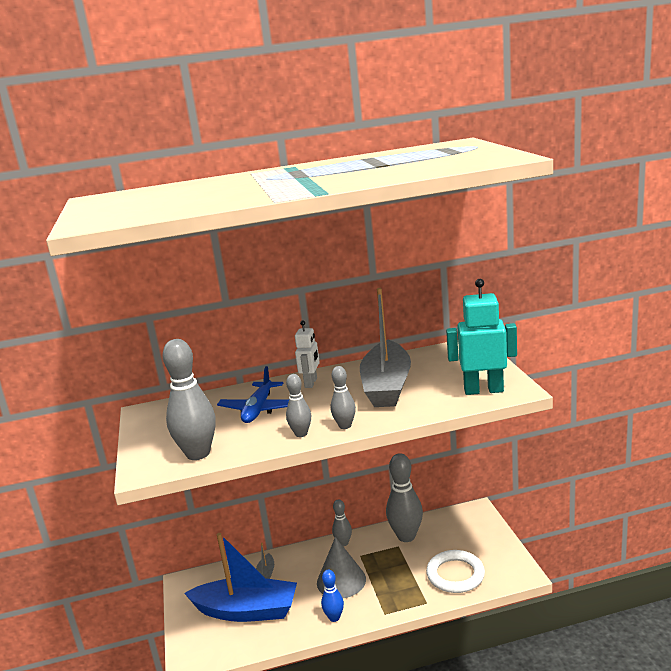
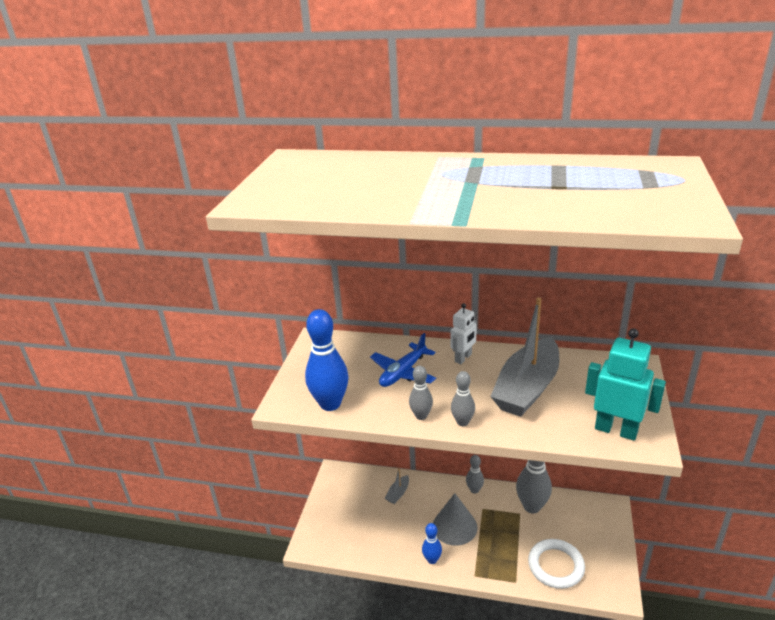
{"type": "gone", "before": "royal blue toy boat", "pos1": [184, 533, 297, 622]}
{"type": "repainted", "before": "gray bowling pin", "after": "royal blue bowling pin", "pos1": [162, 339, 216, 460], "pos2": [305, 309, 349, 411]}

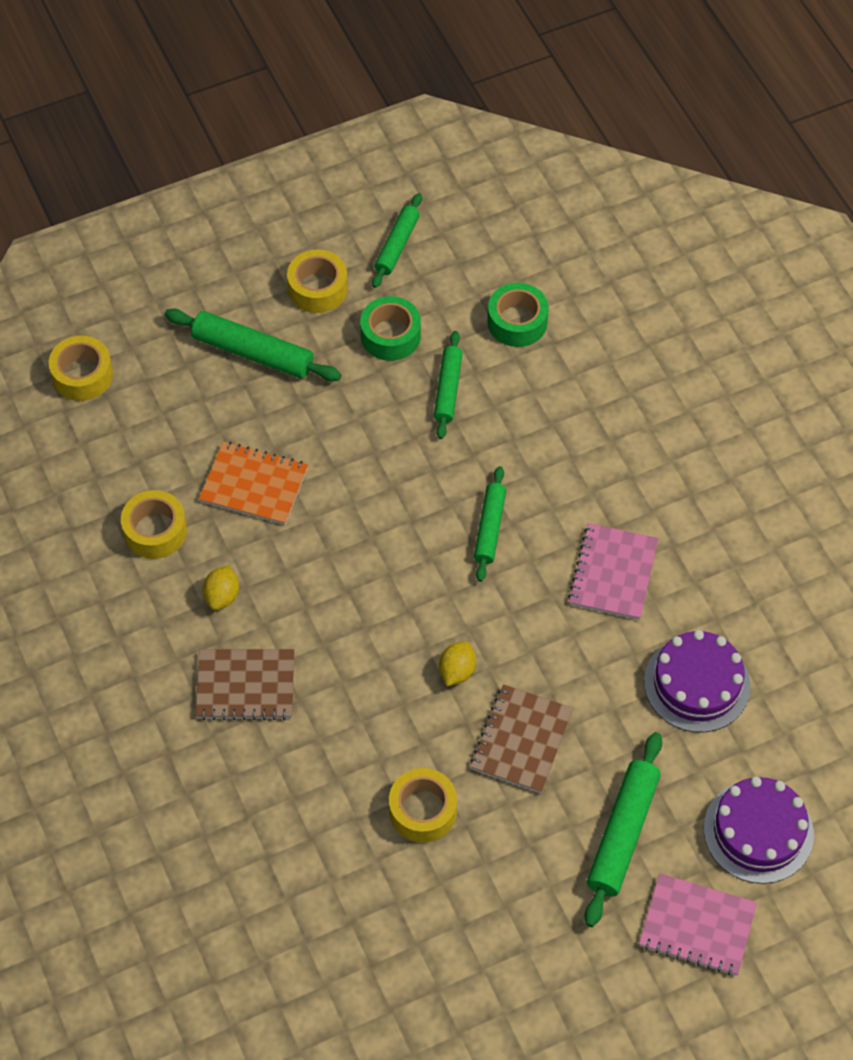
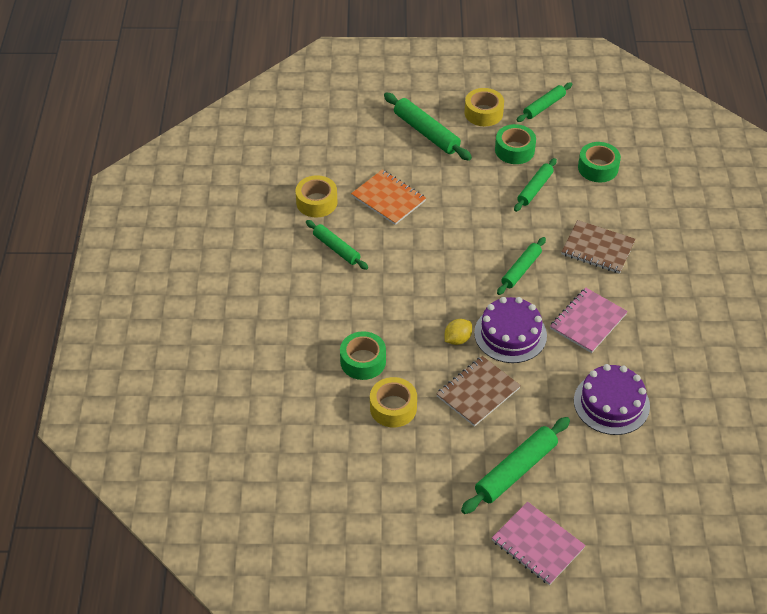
{"type": "gone", "before": "golden sticky tape", "pos1": [49, 336, 113, 401]}
{"type": "new", "after": "leaf-green sticky tape", "pos2": [340, 331, 386, 380]}
{"type": "shifted", "before": "russet notepad", "pos1": [196, 649, 295, 720], "pos2": [561, 220, 636, 274]}
{"type": "shifted", "before": "royal purple layer cake", "pos1": [704, 776, 814, 884], "pos2": [474, 297, 547, 363]}
{"type": "swapped", "before": "golden toy lemon", "after": "leaf-green pastry roller", "pos1": [203, 565, 239, 610], "pos2": [306, 220, 368, 270]}

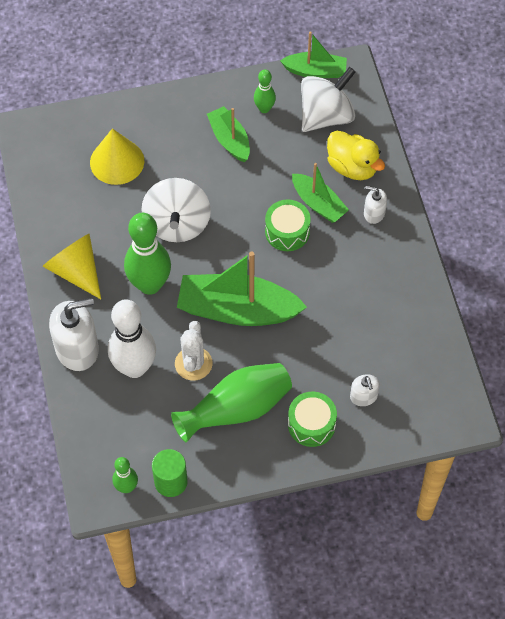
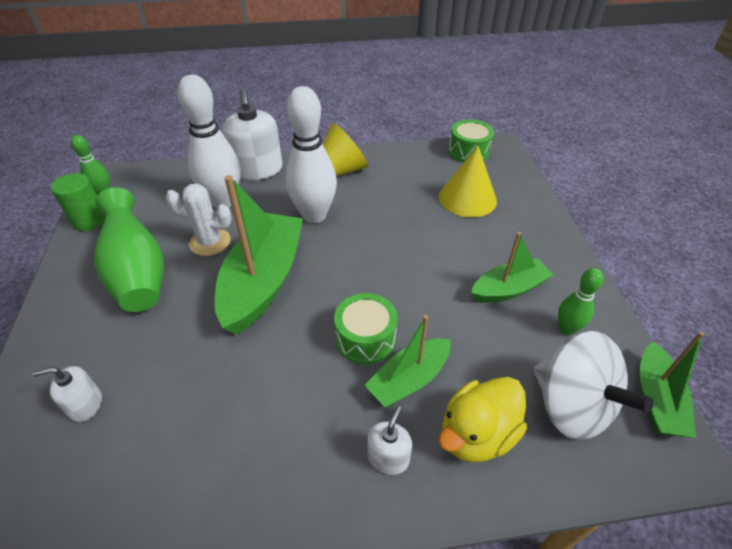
{"type": "gone", "before": "white whirligig", "pos1": [141, 178, 211, 242]}
{"type": "shifted", "before": "leaf-green toy drum", "pos1": [288, 392, 337, 447], "pos2": [448, 120, 494, 162]}
{"type": "repainted", "before": "leaf-green bowling pin", "after": "white bowling pin", "pos1": [124, 213, 171, 295], "pos2": [285, 86, 337, 223]}

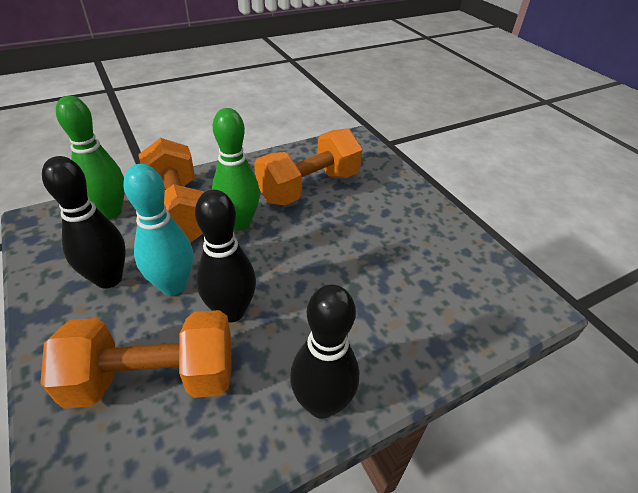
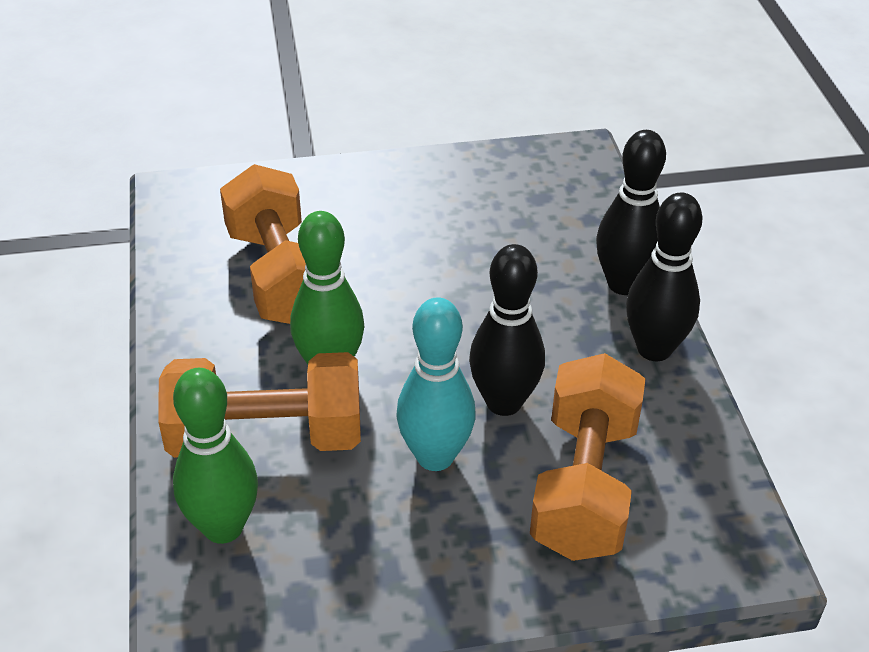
{"type": "shifted", "before": "jet-black bowling pin", "pos1": [42, 156, 126, 289], "pos2": [596, 130, 666, 295]}

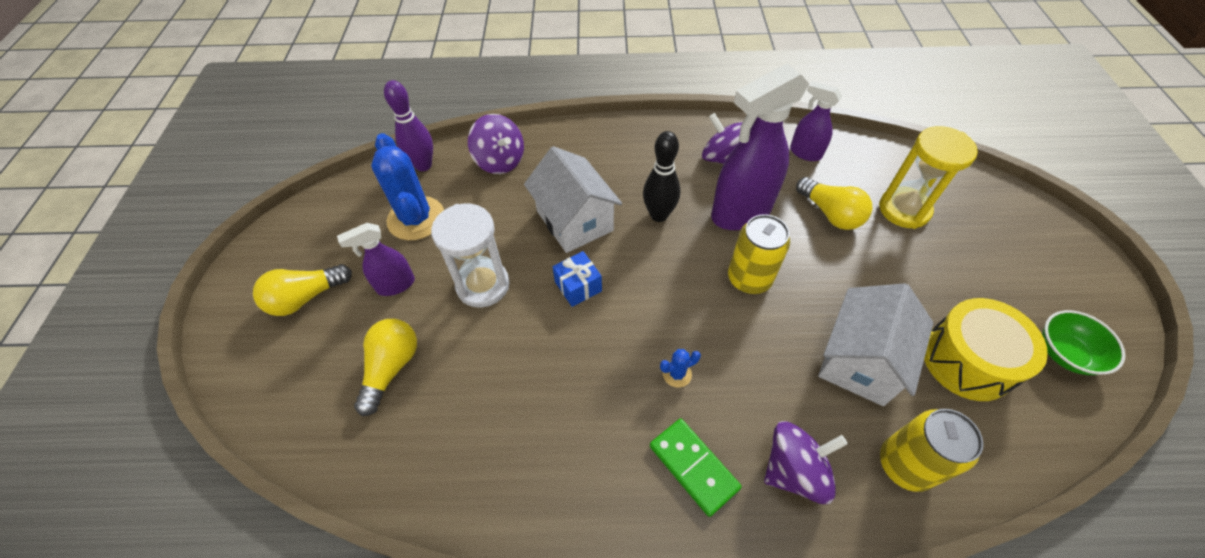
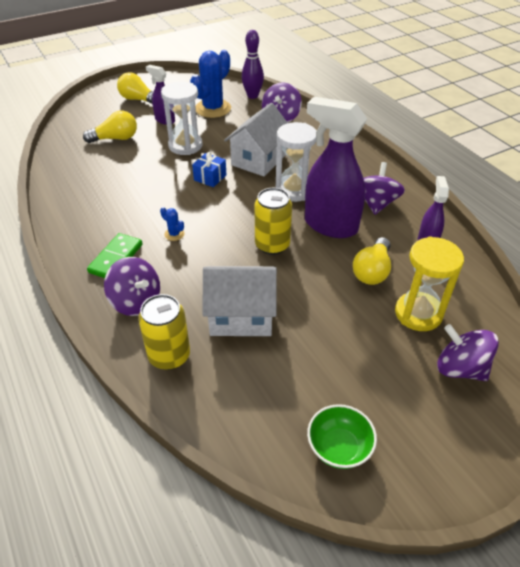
{"type": "gone", "before": "golden toy drum", "pos1": [924, 298, 1048, 401]}
{"type": "new", "after": "royal purple whirligig", "pos2": [437, 324, 499, 381]}
{"type": "swapped", "before": "jet-black bowling pin", "after": "white sandglass", "pos1": [643, 131, 681, 222], "pos2": [275, 122, 316, 202]}

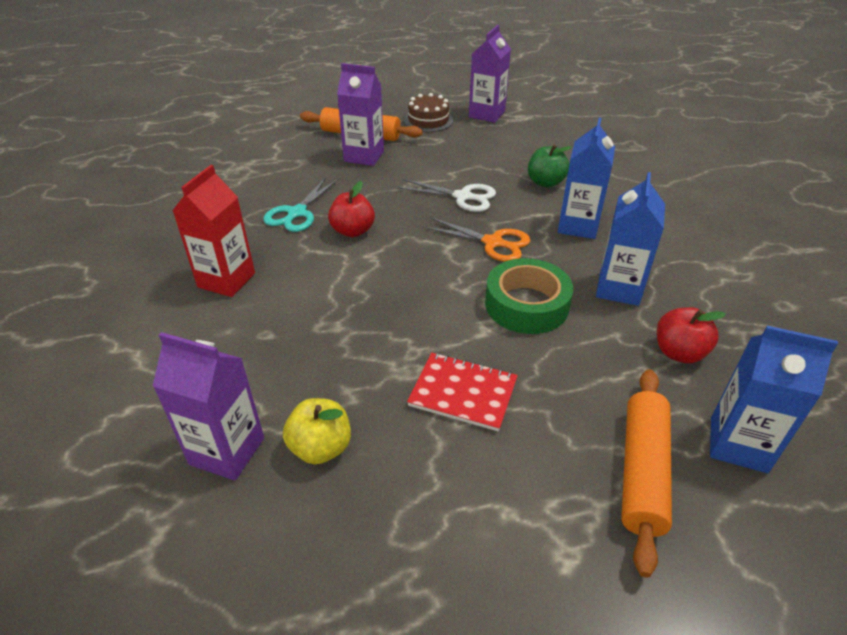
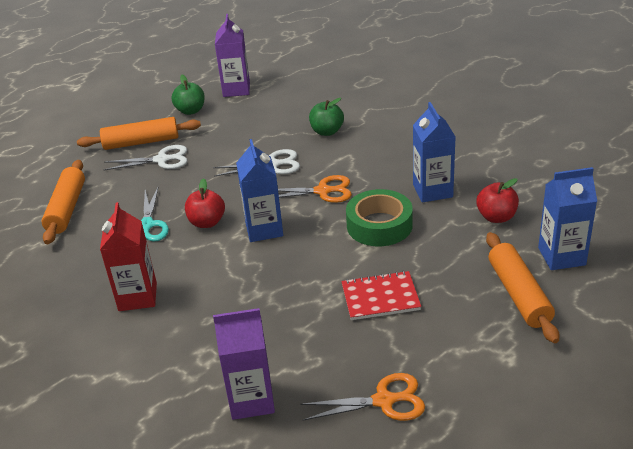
{"type": "gone", "before": "golden apple", "pos1": [283, 398, 351, 464]}
{"type": "new", "after": "orange-coloured pastry roller", "pos2": [41, 160, 85, 244]}
{"type": "new", "after": "orange-coloured pair of scissors", "pos2": [300, 373, 425, 421]}
{"type": "shifted", "before": "royal blue juice carton", "pos1": [558, 118, 615, 239], "pos2": [236, 139, 283, 242]}
{"type": "swapped", "before": "royal purple juice carton", "after": "white pair of scissors", "pos1": [337, 63, 384, 166], "pos2": [104, 145, 187, 170]}
{"type": "swapped", "before": "russet layer cake", "after": "leaf-green apple", "pos1": [404, 93, 453, 132], "pos2": [171, 75, 205, 115]}

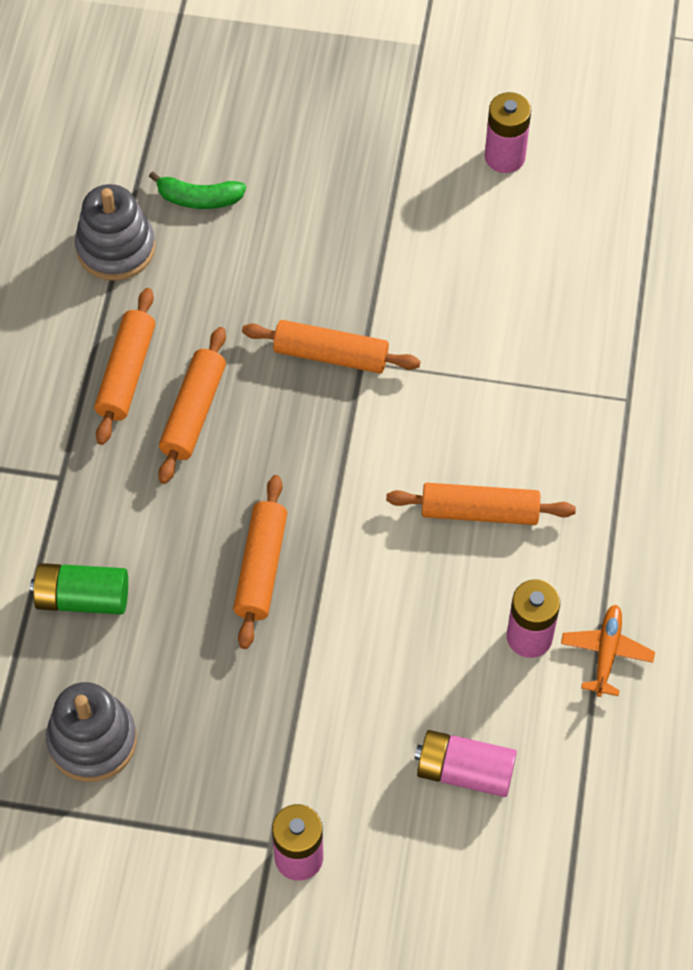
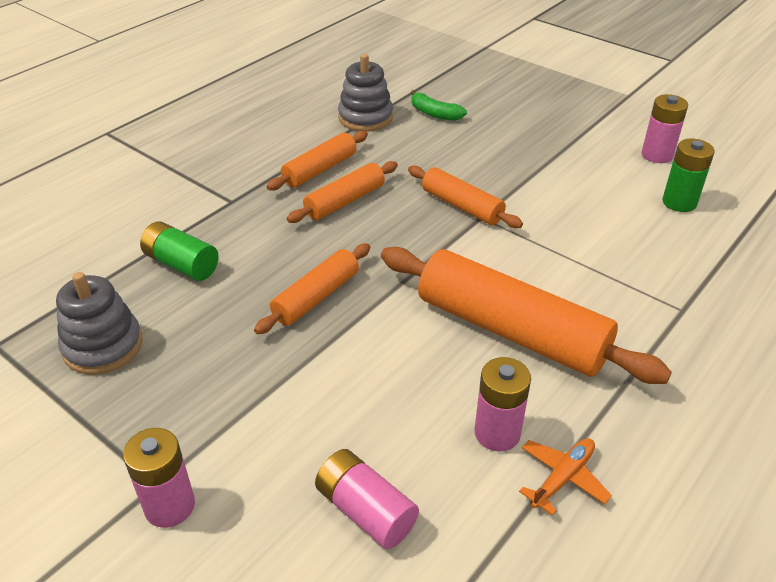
{"type": "new", "after": "leaf-green AA battery", "pos2": [662, 138, 715, 212]}
{"type": "scaled", "before": "orange-coloured pastry roller", "pos1": [386, 483, 576, 525], "pos2": [381, 247, 672, 384], "scale": 1.83}

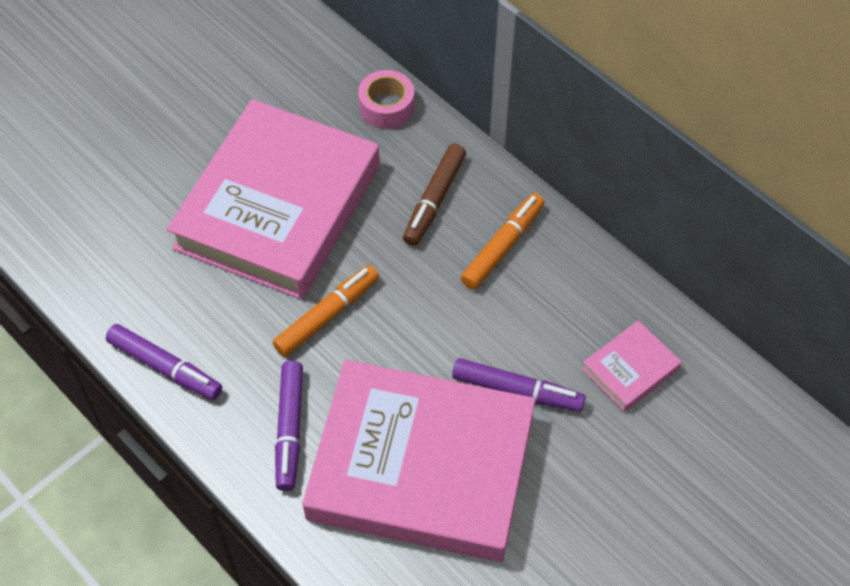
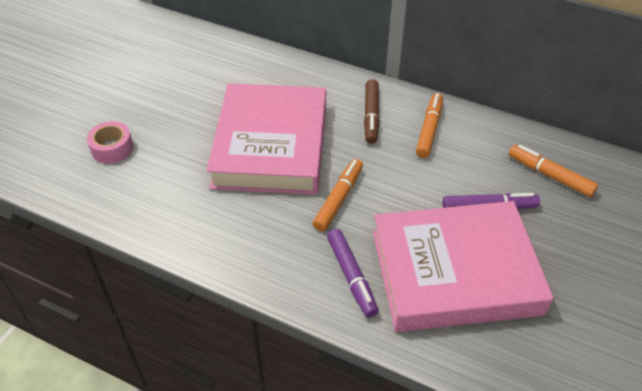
{"type": "gone", "before": "royal purple felt pen", "pos1": [106, 324, 222, 400]}
{"type": "shifted", "before": "pink sticky tape", "pos1": [358, 70, 415, 129], "pos2": [87, 121, 134, 164]}
{"type": "swapped", "before": "pink book", "after": "orange-coloured felt pen", "pos1": [582, 320, 681, 412], "pos2": [509, 145, 598, 197]}

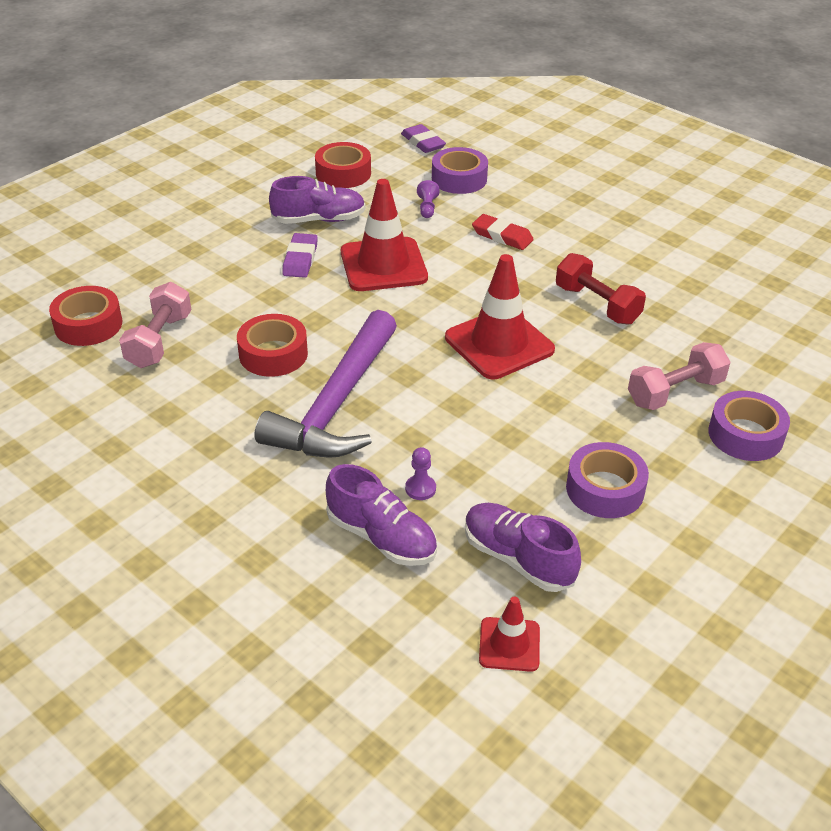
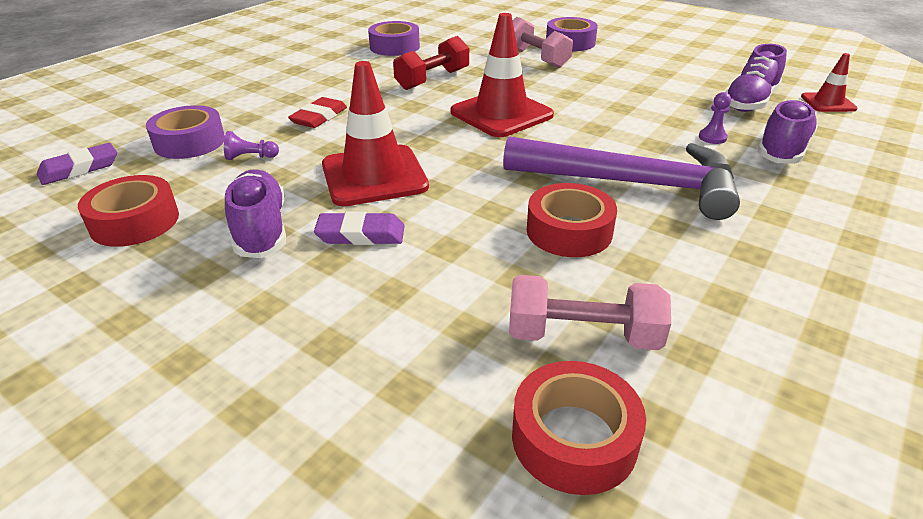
{"type": "shifted", "before": "royal purple sticky tape", "pos1": [566, 442, 649, 518], "pos2": [368, 21, 420, 56]}

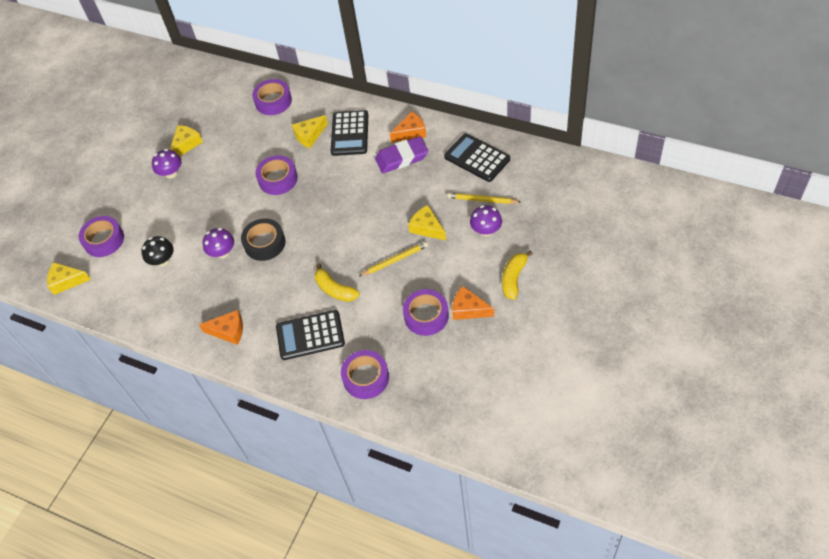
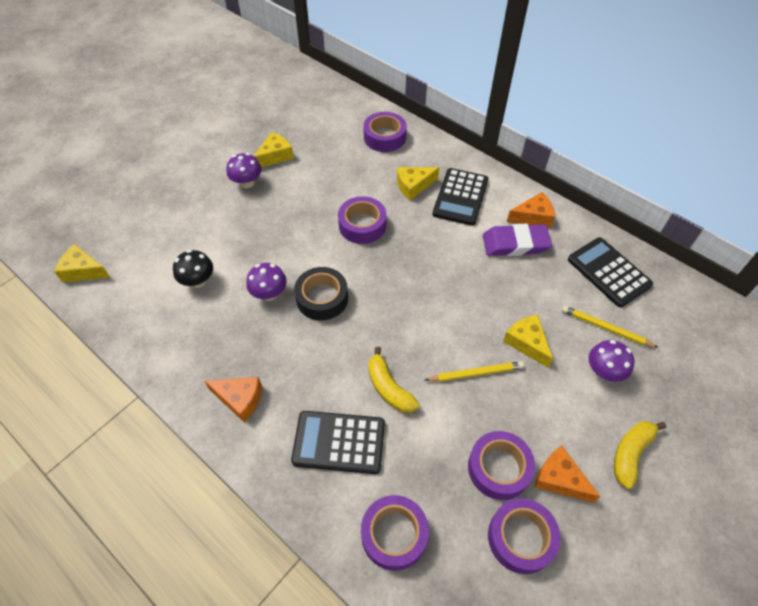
{"type": "shifted", "before": "royal purple sticky tape", "pos1": [79, 216, 124, 257], "pos2": [488, 498, 561, 574]}

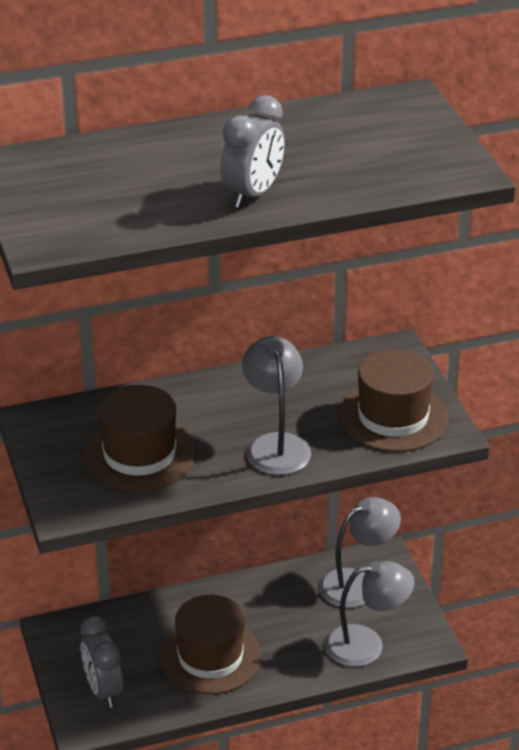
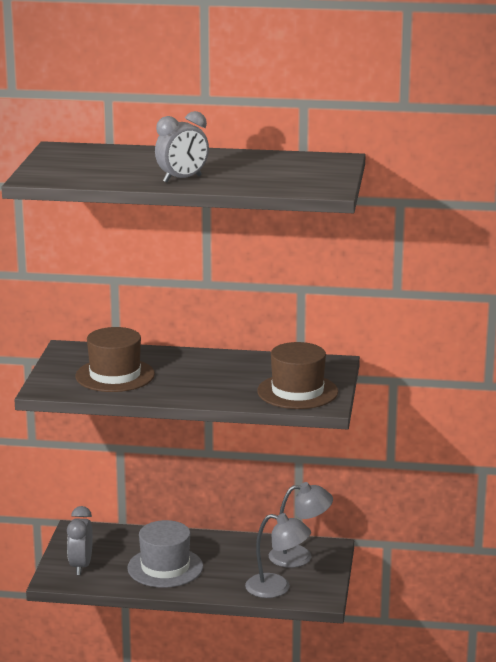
{"type": "gone", "before": "gray lamp", "pos1": [242, 336, 311, 475]}
{"type": "repainted", "before": "russet top hat", "after": "gray top hat", "pos1": [160, 595, 261, 694], "pos2": [127, 520, 203, 588]}

